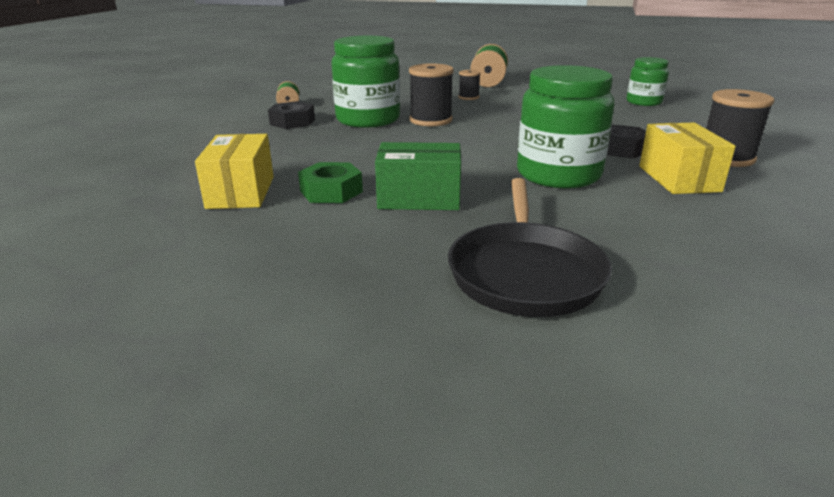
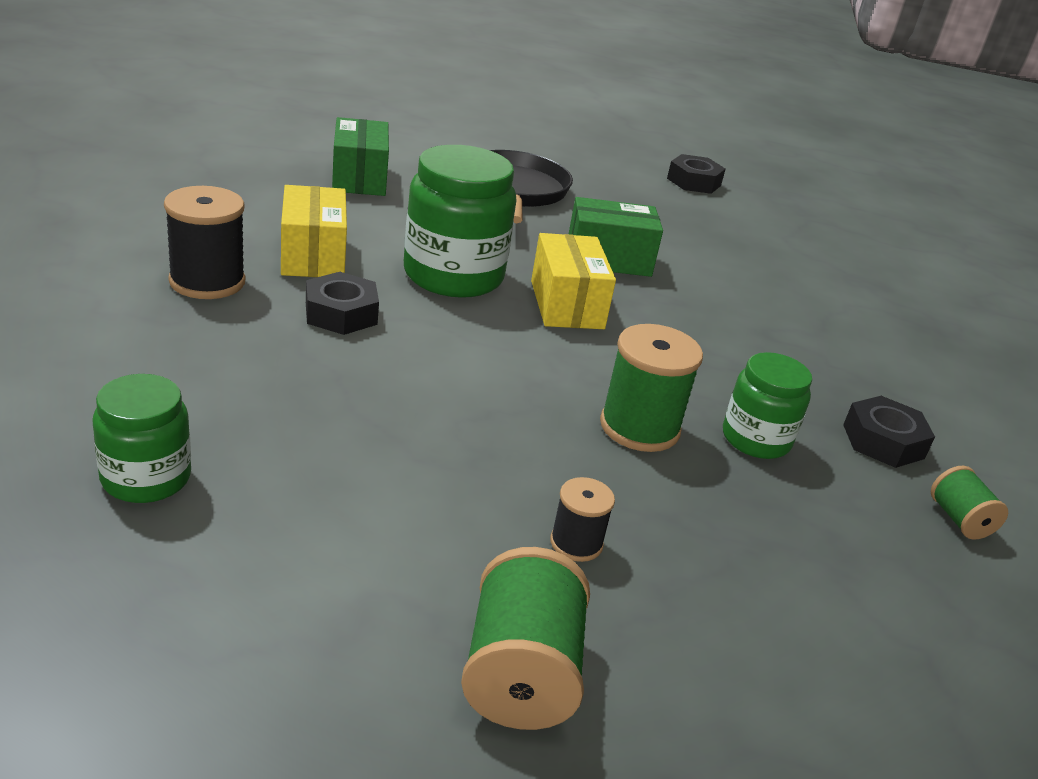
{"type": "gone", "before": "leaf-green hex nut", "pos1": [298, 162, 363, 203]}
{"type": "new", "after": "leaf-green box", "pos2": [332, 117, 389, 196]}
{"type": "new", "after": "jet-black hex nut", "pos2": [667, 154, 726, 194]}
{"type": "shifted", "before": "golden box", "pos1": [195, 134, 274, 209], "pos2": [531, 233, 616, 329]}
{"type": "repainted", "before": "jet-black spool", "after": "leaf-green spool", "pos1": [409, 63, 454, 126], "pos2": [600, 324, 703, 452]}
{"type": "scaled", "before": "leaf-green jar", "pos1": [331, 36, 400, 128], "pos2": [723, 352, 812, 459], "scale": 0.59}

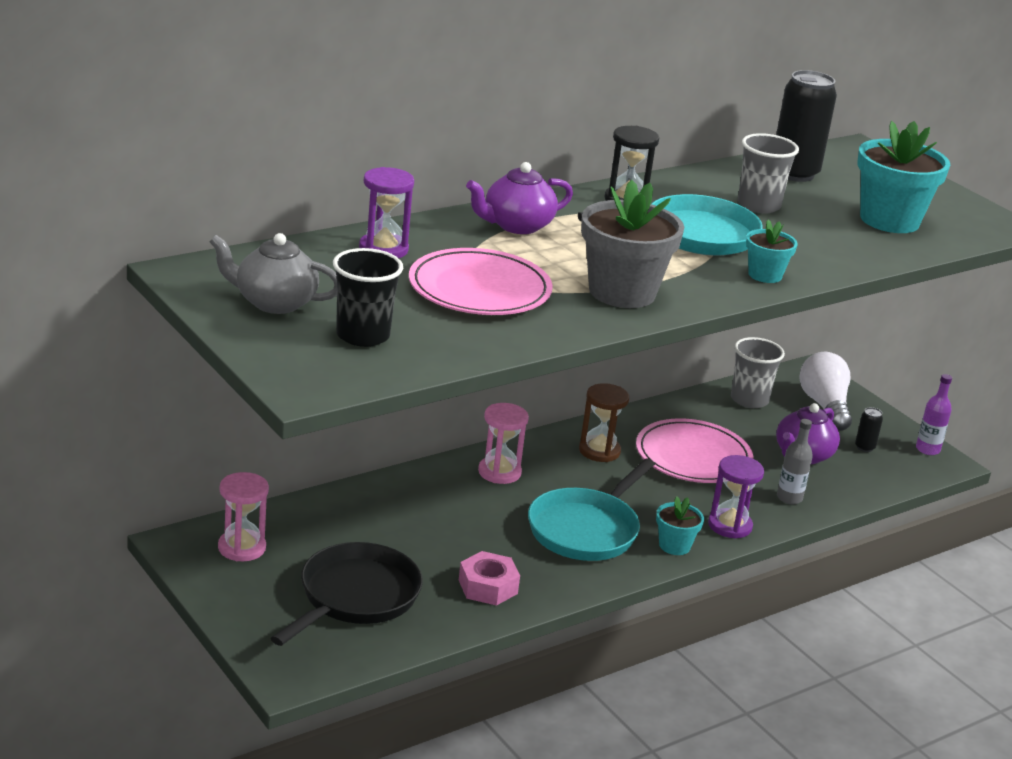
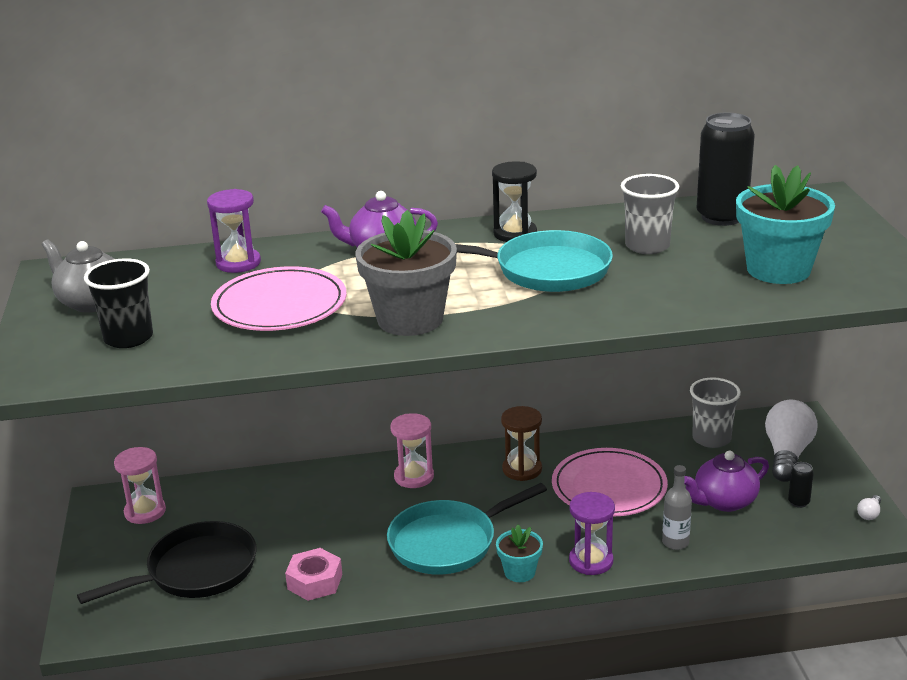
{"type": "gone", "before": "teal plant pot", "pos1": [746, 219, 798, 283]}
{"type": "swapped", "before": "royal purple bottle", "after": "white bulb", "pos1": [916, 374, 952, 455], "pos2": [857, 495, 881, 520]}

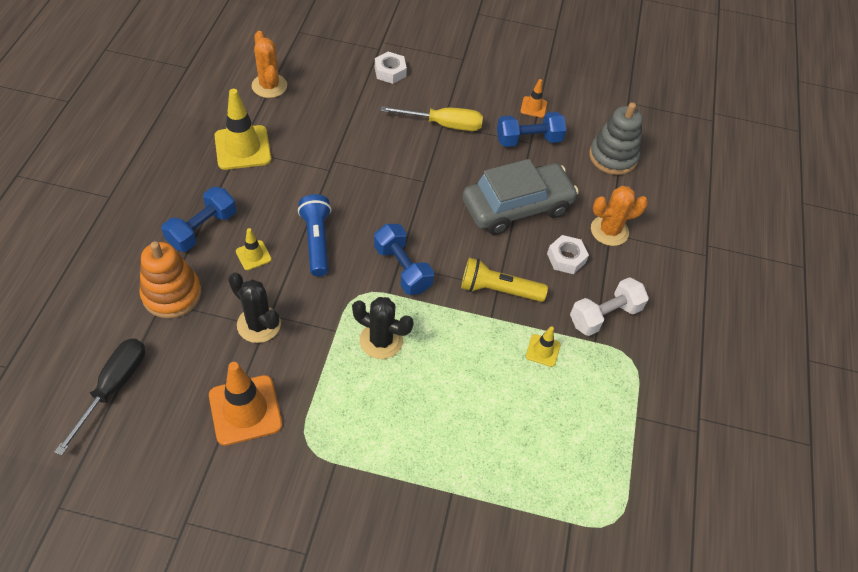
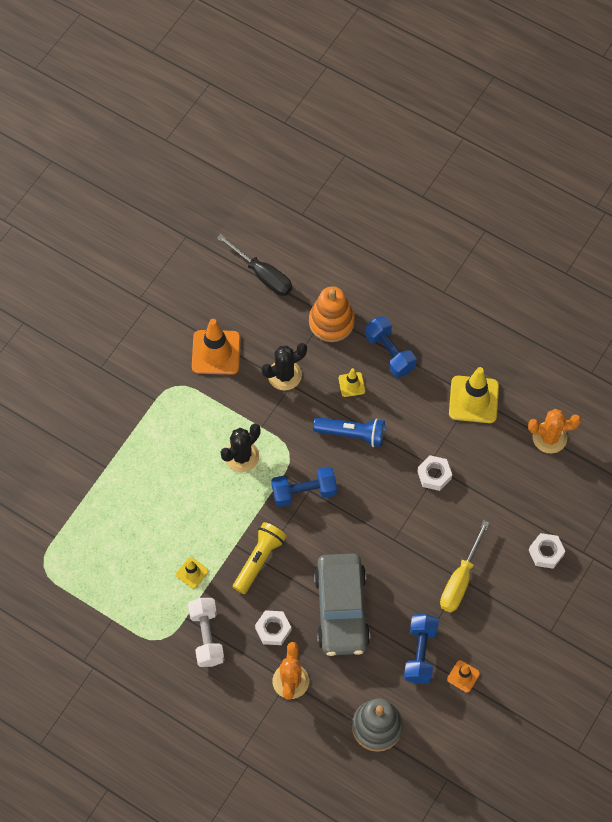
{"type": "new", "after": "white hex nut", "pos2": [417, 455, 452, 491]}

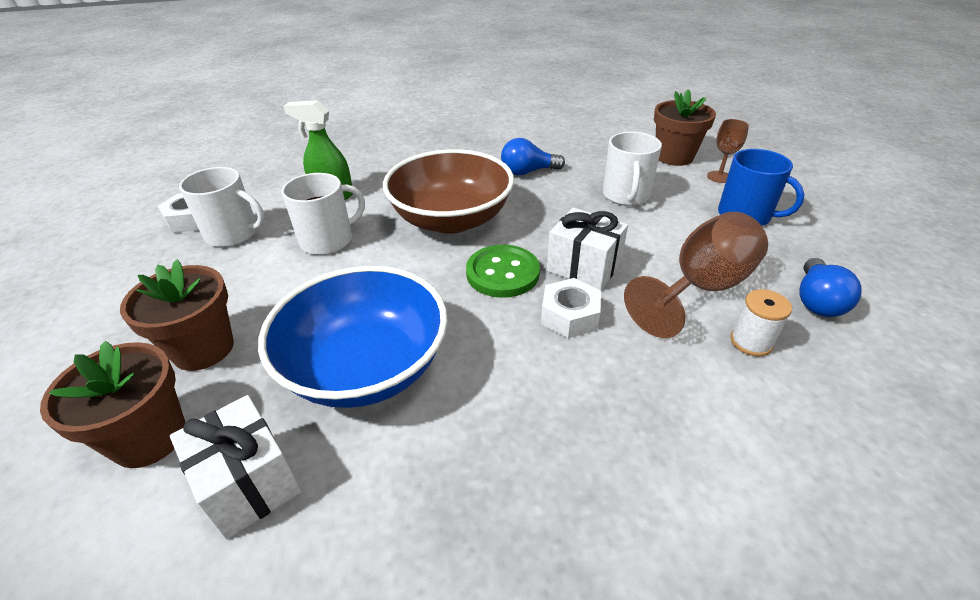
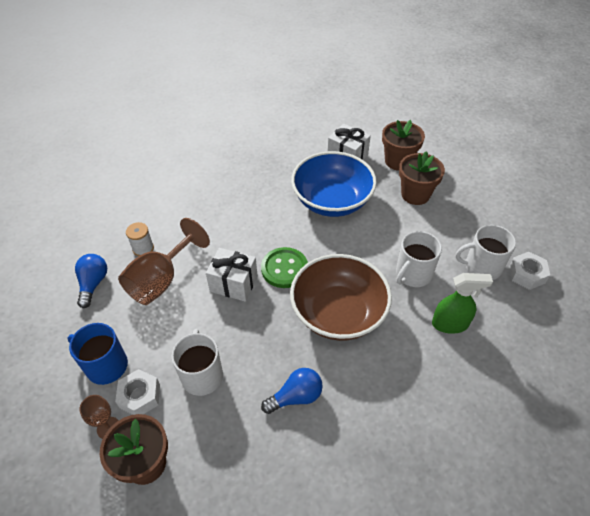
{"type": "shifted", "before": "white hex nut", "pos1": [541, 278, 601, 338], "pos2": [115, 369, 160, 415]}

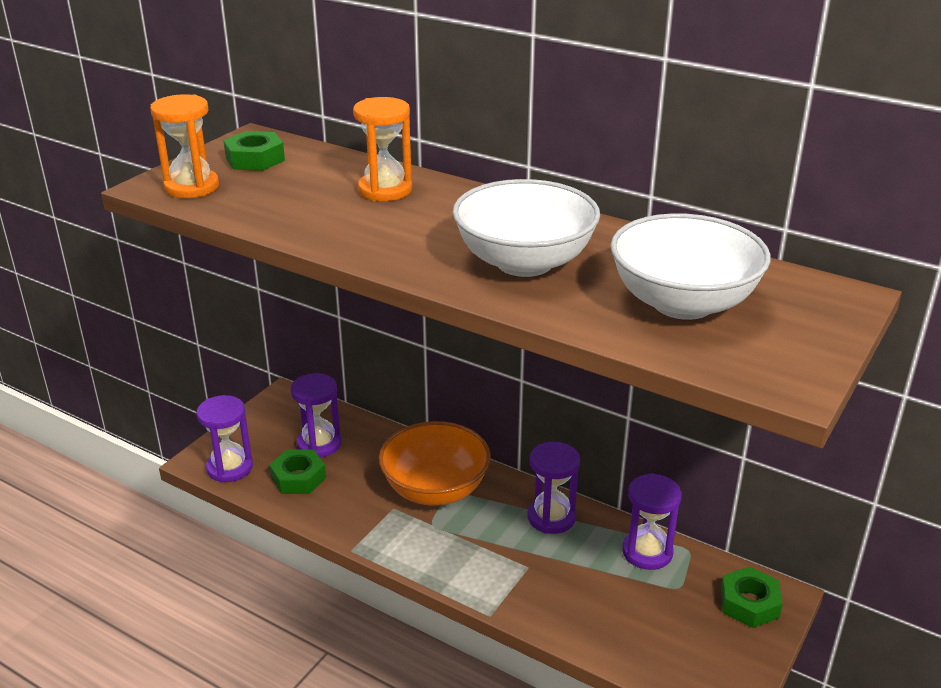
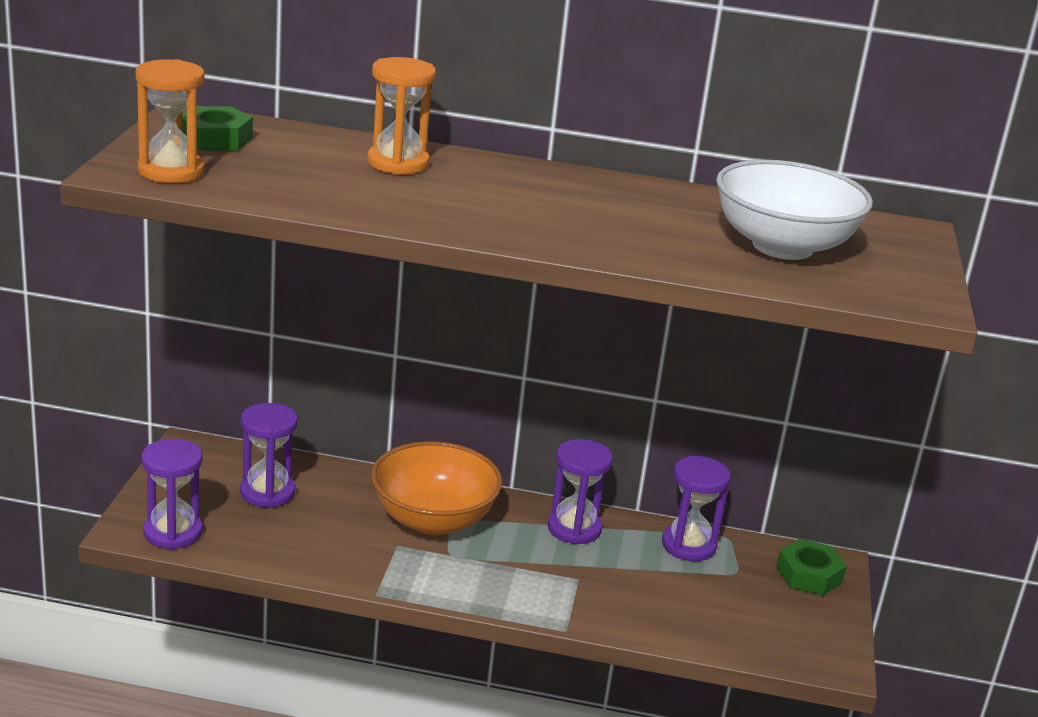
{"type": "gone", "before": "leaf-green hex nut", "pos1": [270, 449, 326, 494]}
{"type": "gone", "before": "white bowl", "pos1": [453, 179, 600, 277]}

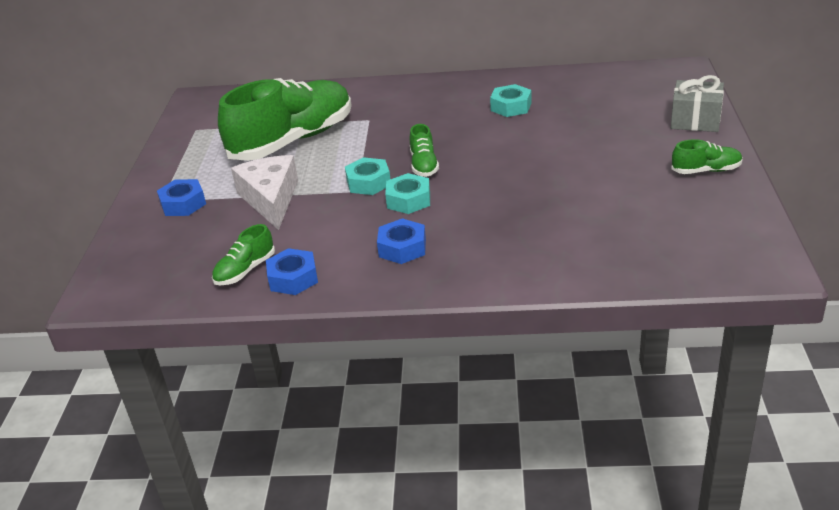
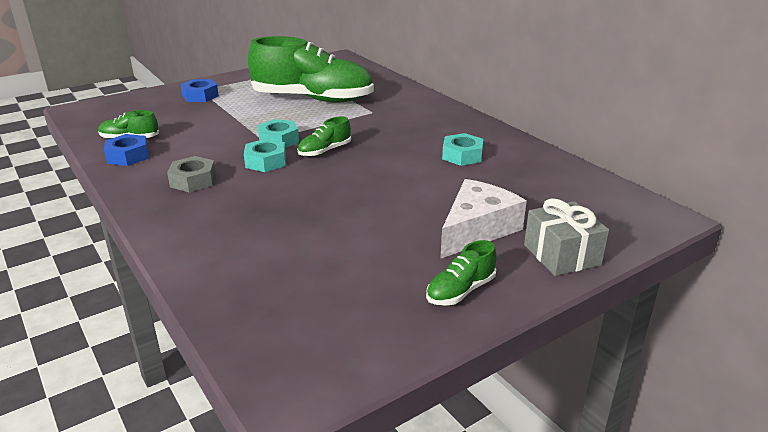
{"type": "shifted", "before": "white cheese", "pos1": [231, 155, 298, 230], "pos2": [440, 179, 527, 259]}
{"type": "repainted", "before": "royal blue hex nut", "after": "gray hex nut", "pos1": [377, 218, 426, 264], "pos2": [167, 156, 216, 192]}
{"type": "rotated", "before": "leaf-green shoe", "pos1": [671, 139, 743, 174], "pos2": [426, 240, 497, 306], "turn": 90}

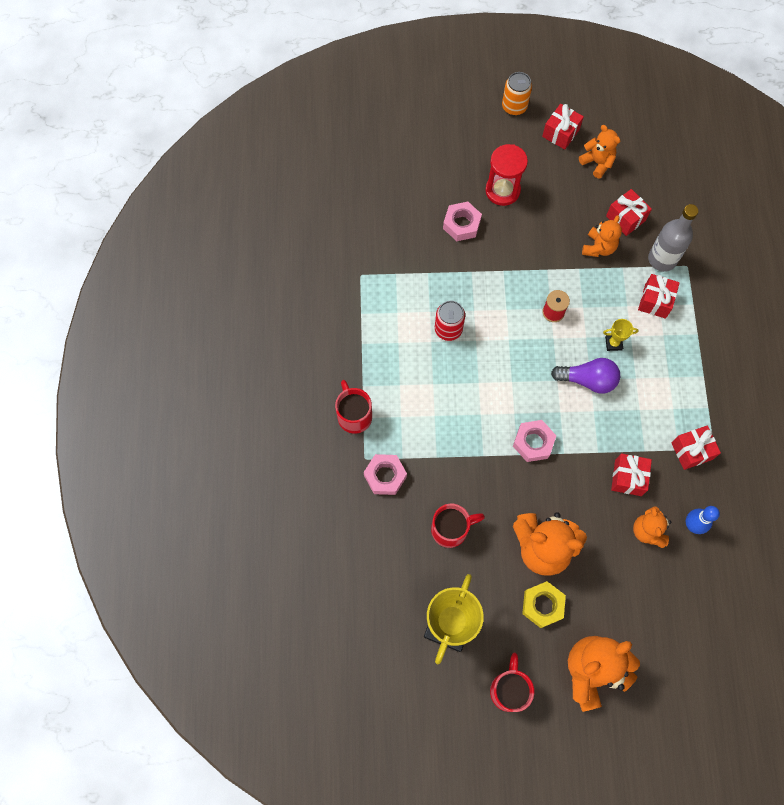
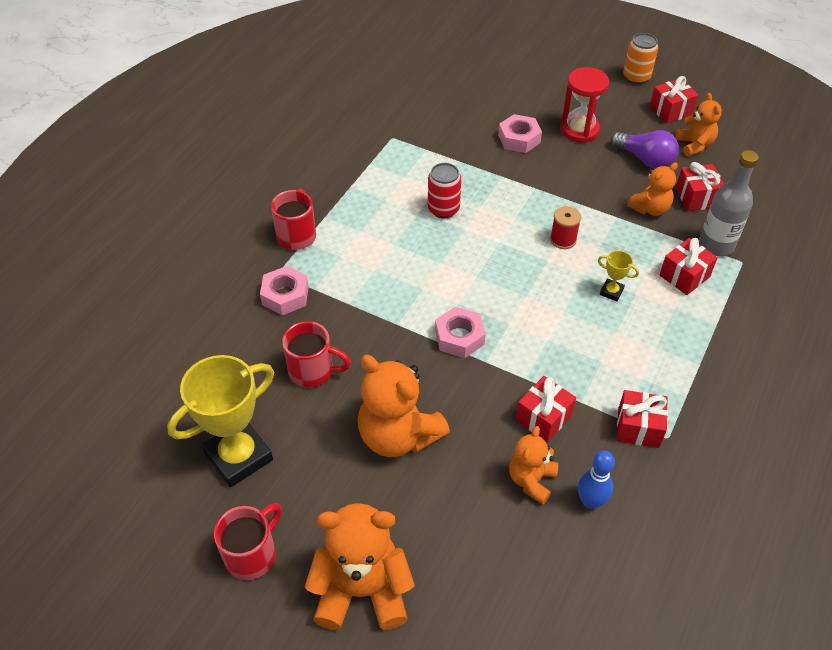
{"type": "gone", "before": "golden hex nut", "pos1": [522, 581, 566, 628]}
{"type": "shifted", "before": "royal purple bulb", "pos1": [551, 358, 620, 394], "pos2": [611, 130, 679, 169]}

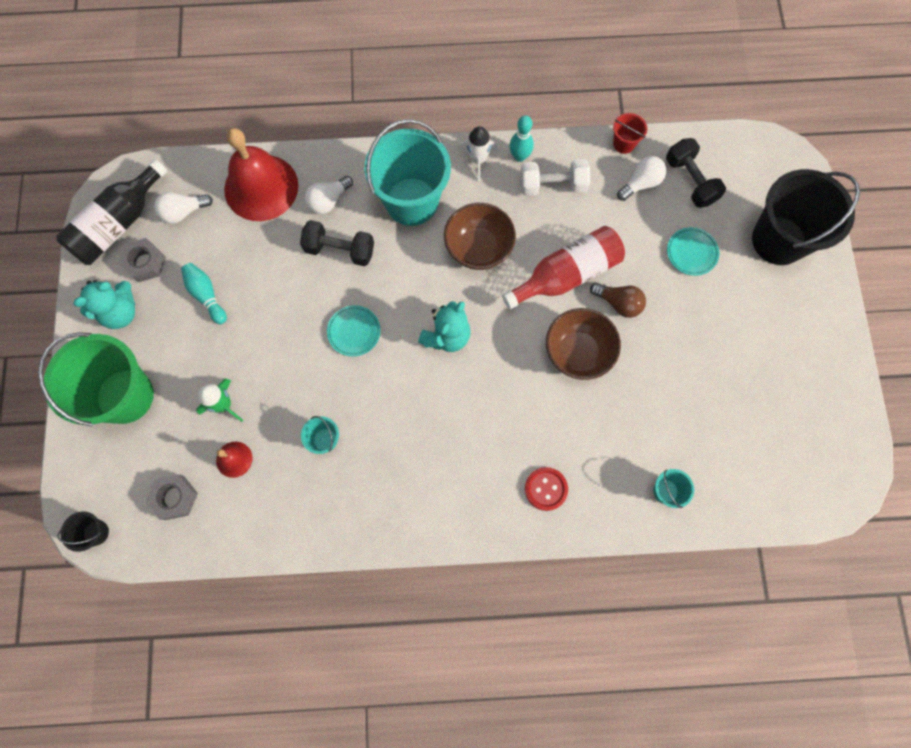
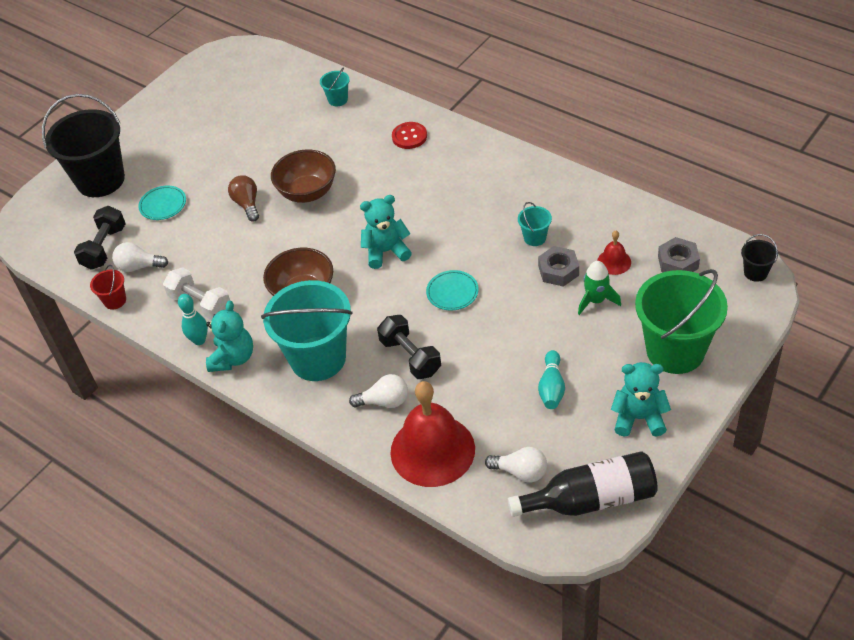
{"type": "gone", "before": "scarlet bottle", "pos1": [502, 226, 625, 309]}
{"type": "shifted", "before": "gray hex nut", "pos1": [118, 238, 166, 282], "pos2": [538, 246, 579, 287]}
{"type": "swapped", "before": "white spaceship", "after": "teal teddy", "pos1": [457, 126, 498, 181], "pos2": [206, 301, 253, 372]}

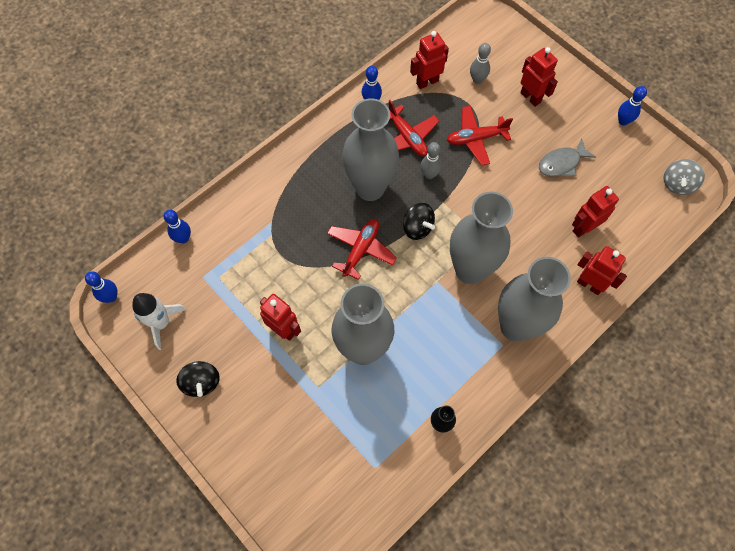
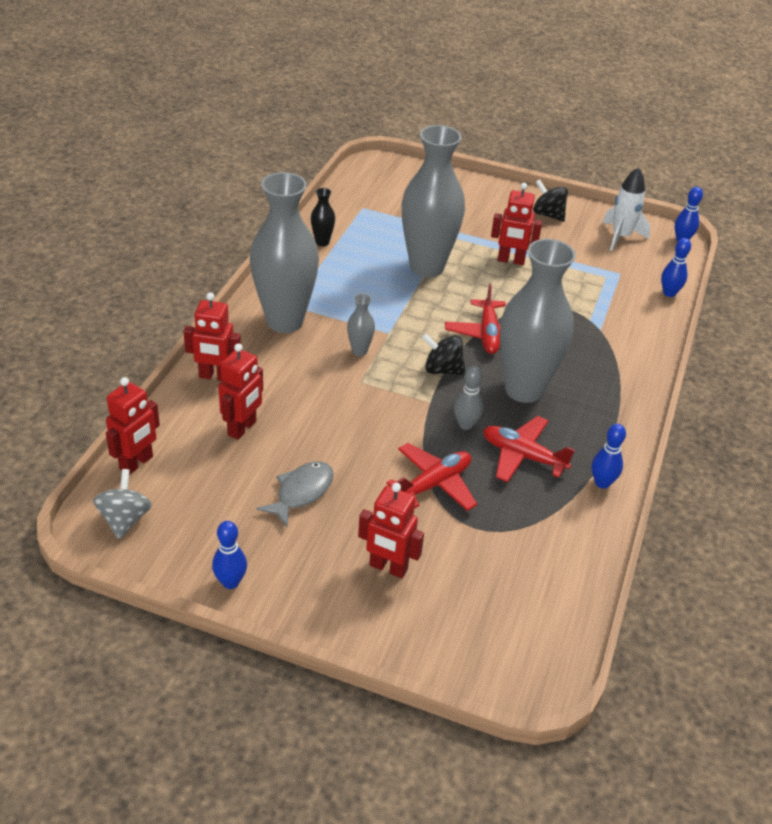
{"type": "gone", "before": "gray bowling pin", "pos1": [470, 43, 491, 84]}
{"type": "shifted", "before": "scarlet toy robot", "pos1": [410, 31, 449, 89], "pos2": [106, 377, 160, 475]}
{"type": "scaled", "before": "gray vase", "pos1": [450, 192, 513, 284], "pos2": [347, 294, 375, 356], "scale": 0.41}

